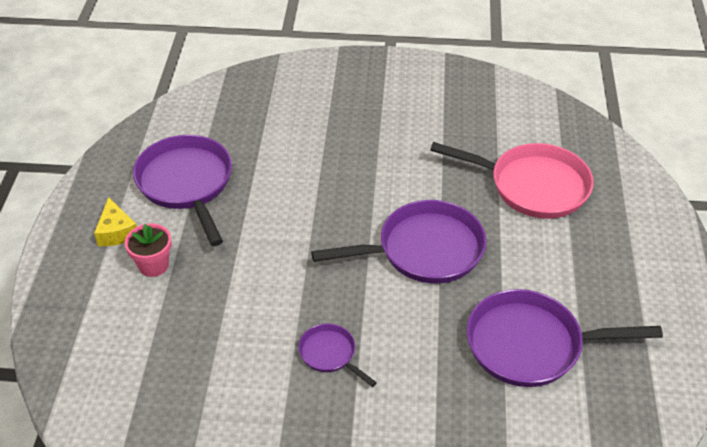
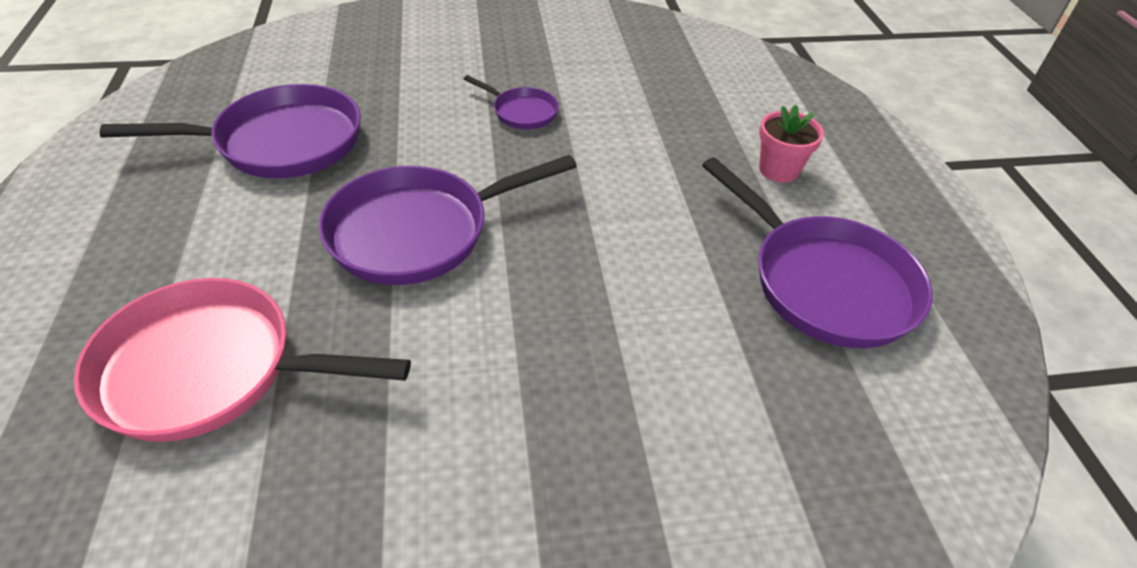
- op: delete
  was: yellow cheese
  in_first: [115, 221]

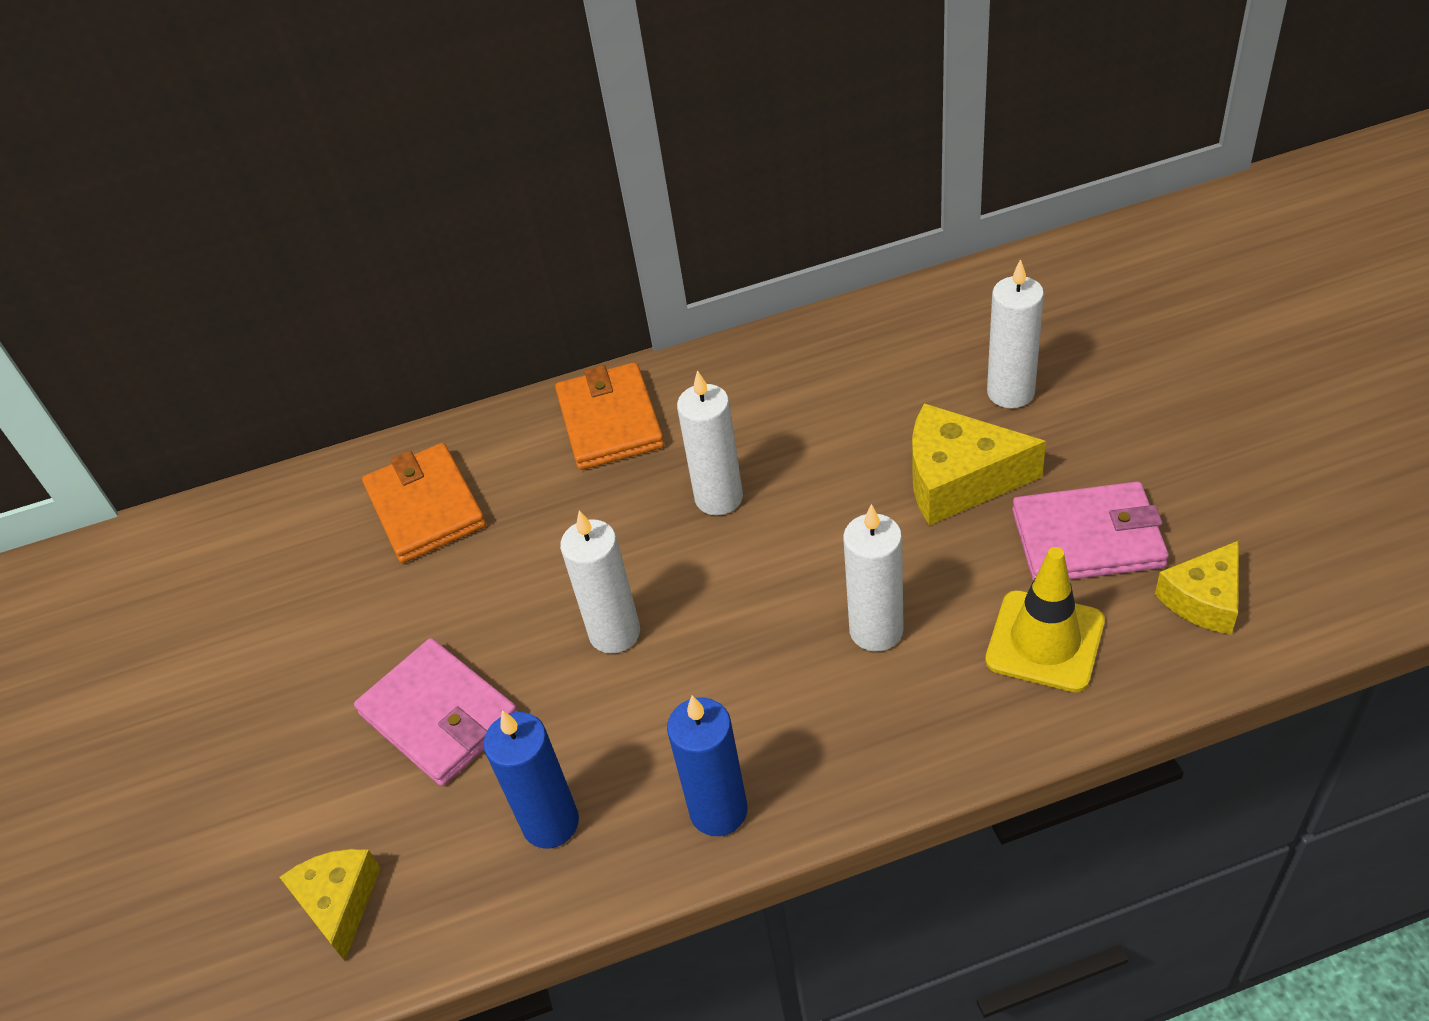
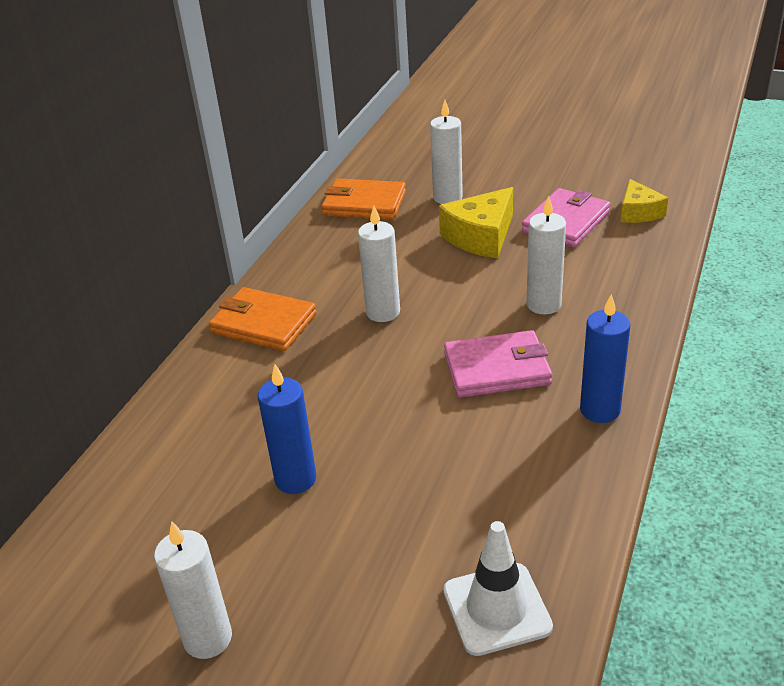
- op: move
  was: white candle
  in_first: [600, 582]
  in_second: [193, 590]
- op: move
  was: blue candle
  in_first: [531, 779]
  in_second: [287, 429]
- op: move
  was: orange wallet
  in_first: [424, 503]
  in_second: [363, 199]
- op: replace
  was: yellow cheese
  now: white traffic cone
  in_first: [330, 905]
  in_second: [498, 588]
- op: move
  was: pink wallet
  in_first: [436, 712]
  in_second: [498, 364]
- op: delete
  was: yellow traffic cone
  in_first: [1045, 619]

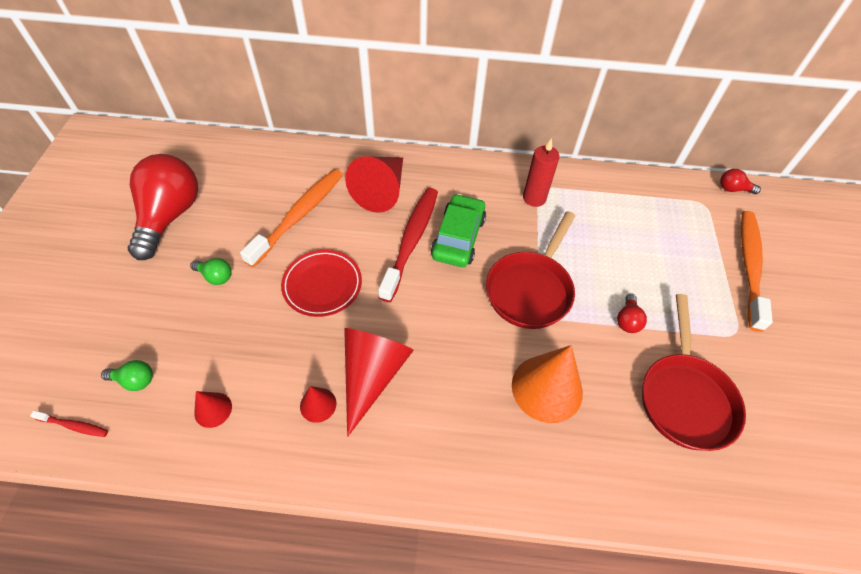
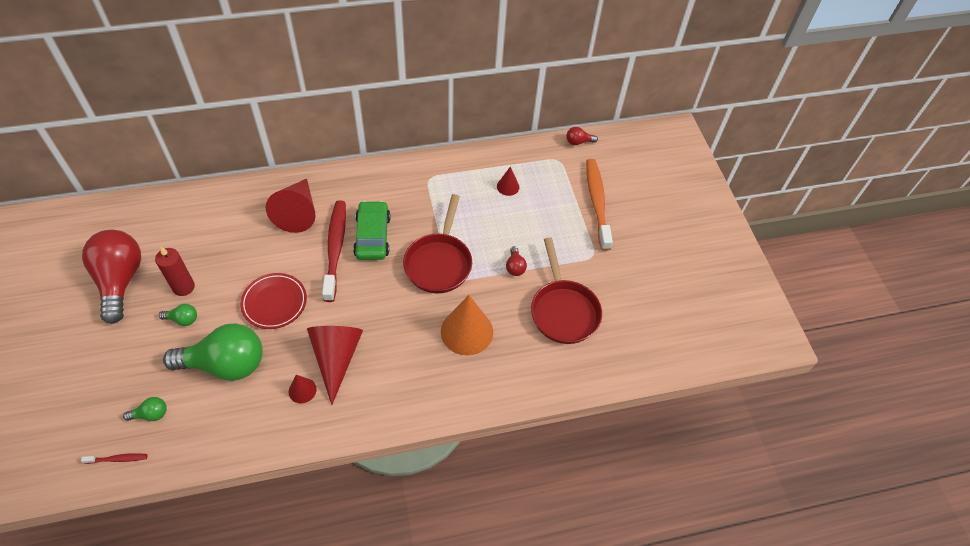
- op: move
  was: red candle
  in_first: [541, 172]
  in_second: [175, 271]
- op: insert
  now: green light bulb
  in_second: [213, 352]
- op: move
  was: red cone
  in_first: [213, 409]
  in_second: [508, 181]
- op: delete
  was: orange toothbrush
  in_first: [291, 218]

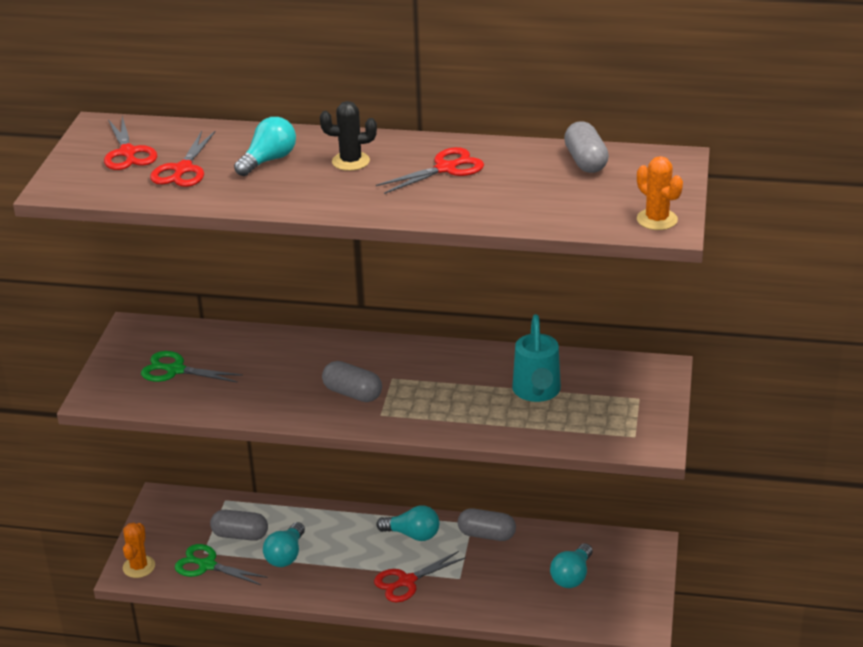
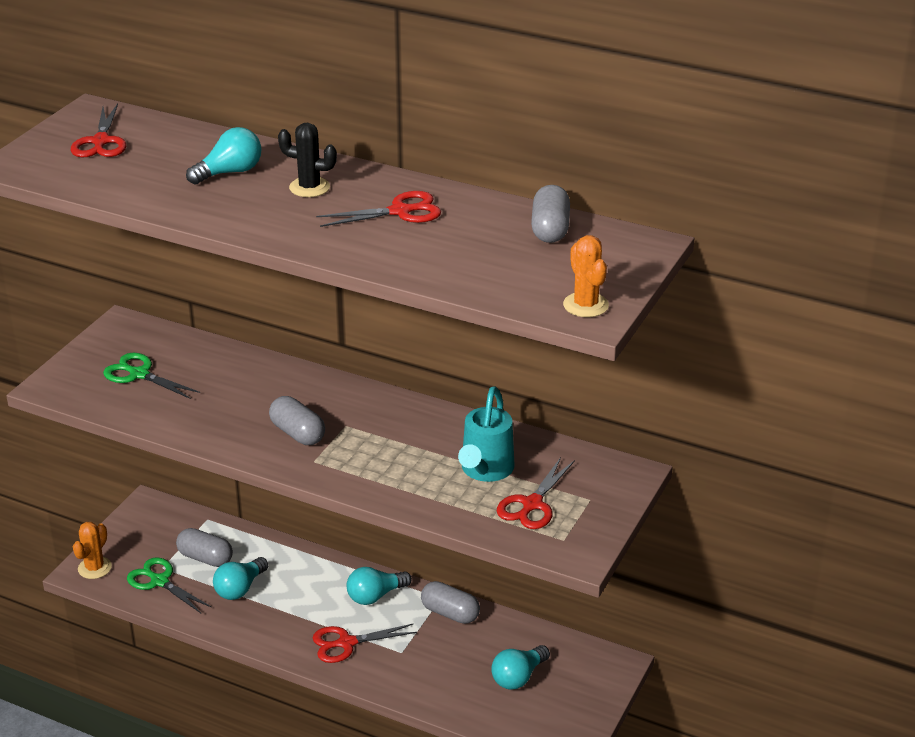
- op: rotate
  was: turquoise light bulb
  in_first: [408, 523]
  in_second: [379, 586]
  clockwise: 120
- op: move
  was: red scissors
  in_first: [183, 158]
  in_second: [536, 493]

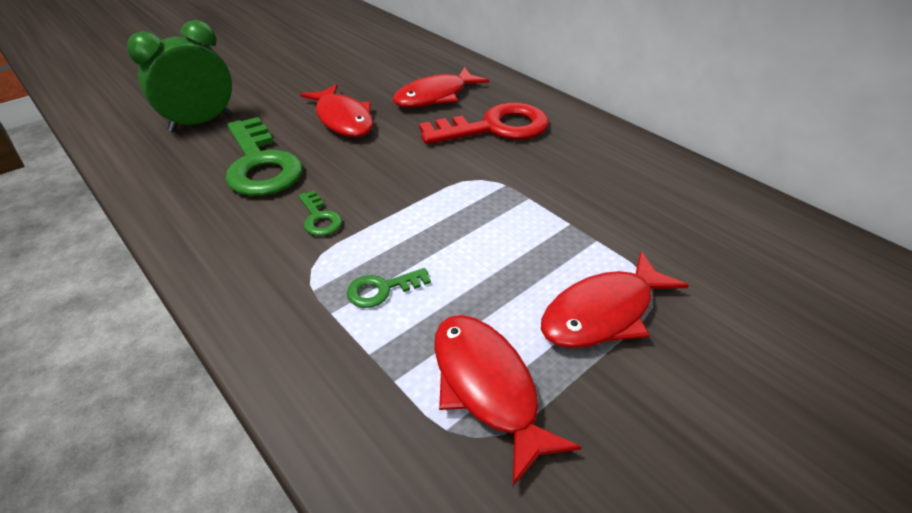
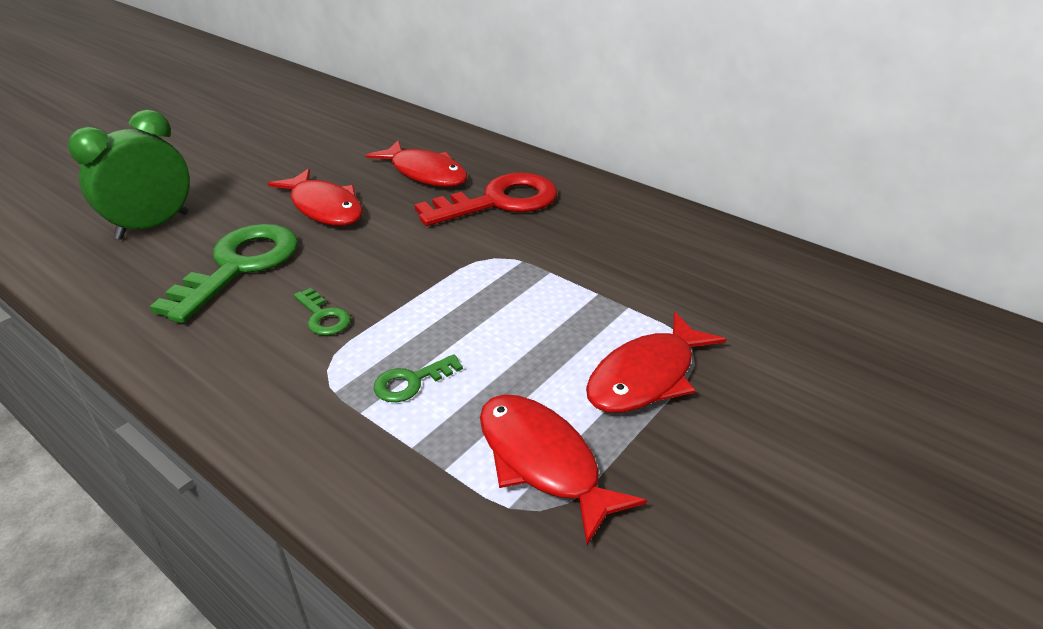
- op: rotate
  was: green key
  in_first: [264, 156]
  in_second: [224, 273]
  clockwise: -120
- op: rotate
  was: red fish
  in_first: [441, 87]
  in_second: [416, 164]
  clockwise: -90

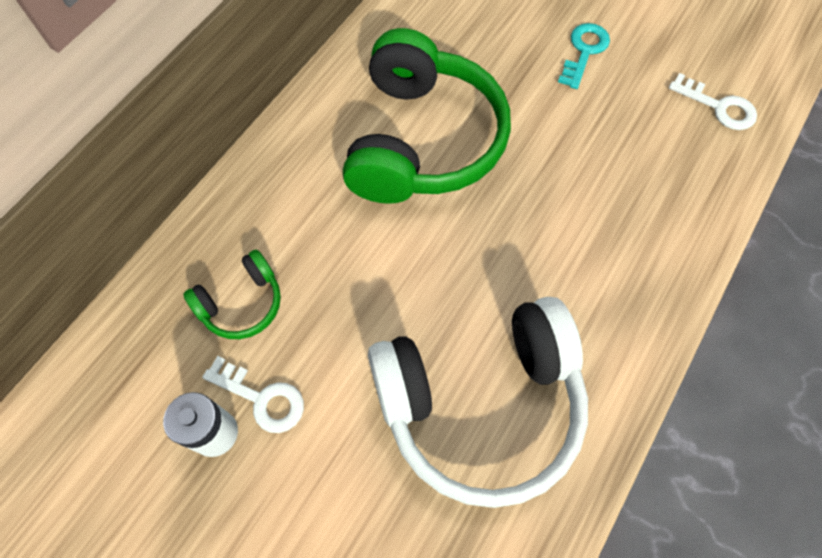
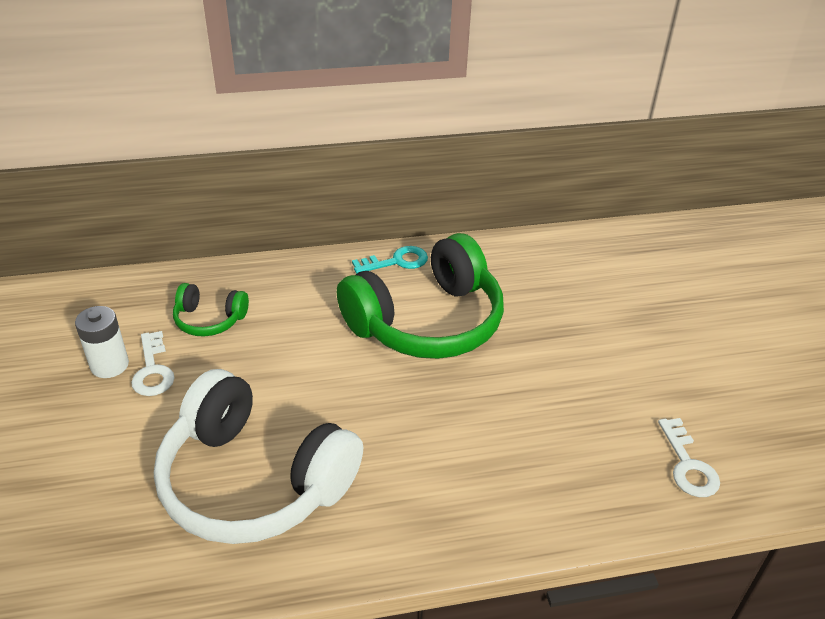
- op: move
  was: turquoise key
  in_first: [584, 56]
  in_second: [390, 260]

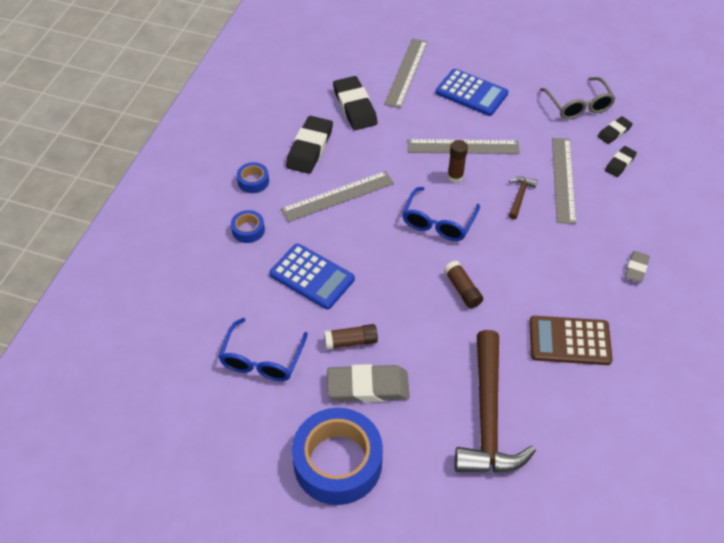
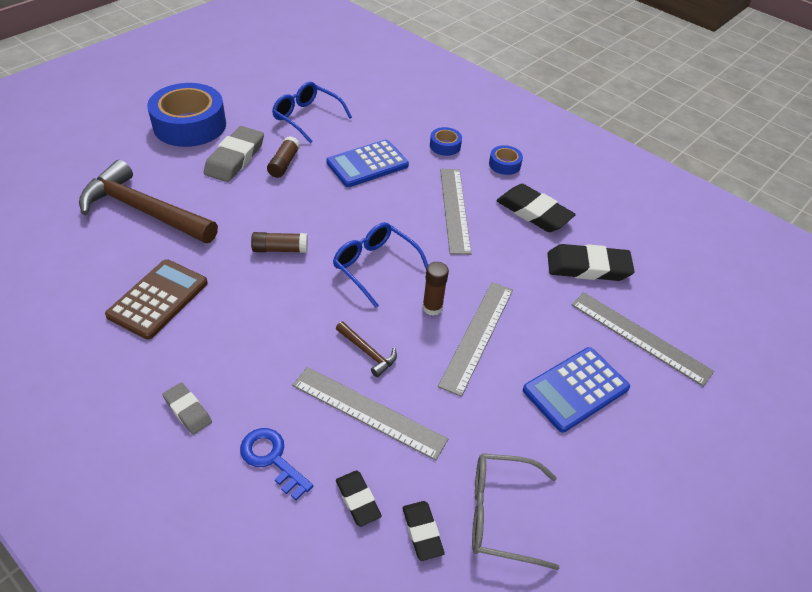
- op: insert
  now: blue key
  in_second: [276, 464]

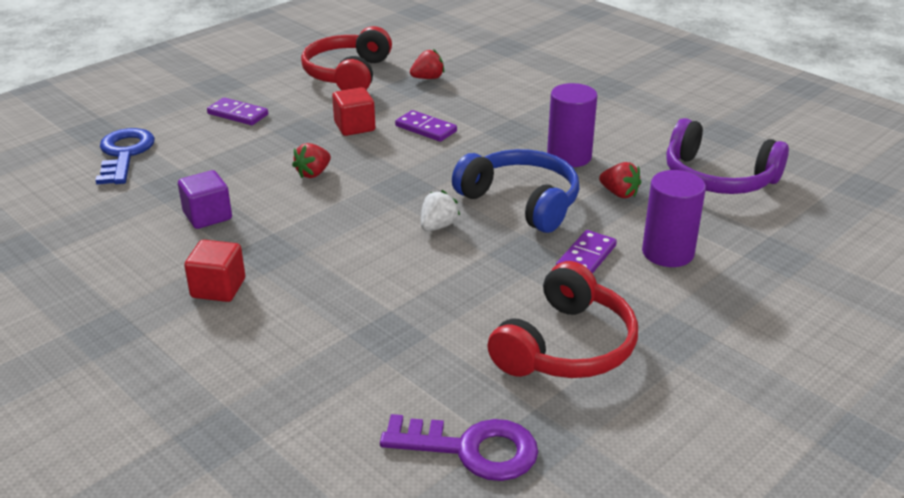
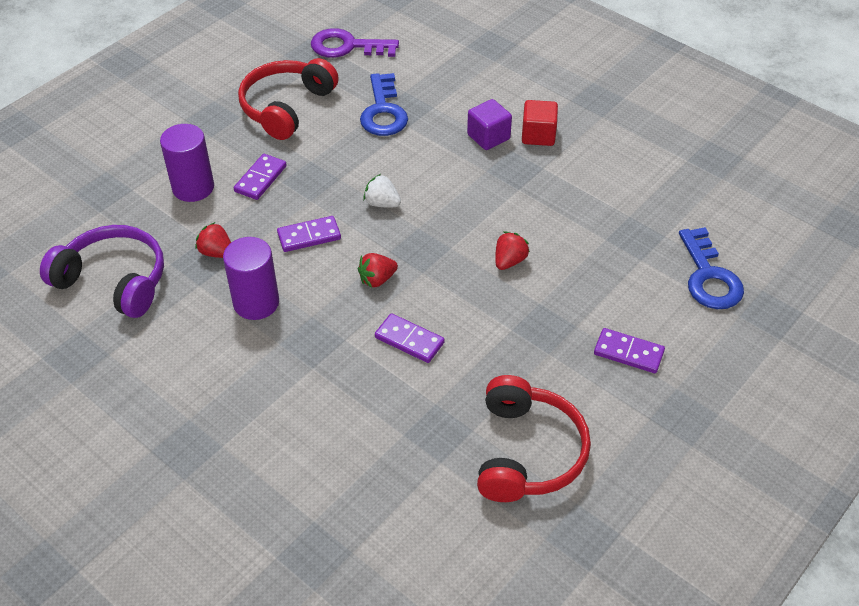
- op: replace
  was: blue headphones
  now: purple domino
  in_first: [515, 191]
  in_second: [309, 234]
- op: move
  was: red strawberry
  in_first: [427, 64]
  in_second: [378, 270]
- op: insert
  now: blue key
  in_second: [384, 104]
- op: rotate
  was: white strawberry
  in_first: [440, 210]
  in_second: [382, 190]
  clockwise: 90
- op: move
  was: purple cube
  in_first: [205, 199]
  in_second: [489, 124]
- op: delete
  was: red cube
  in_first: [353, 111]

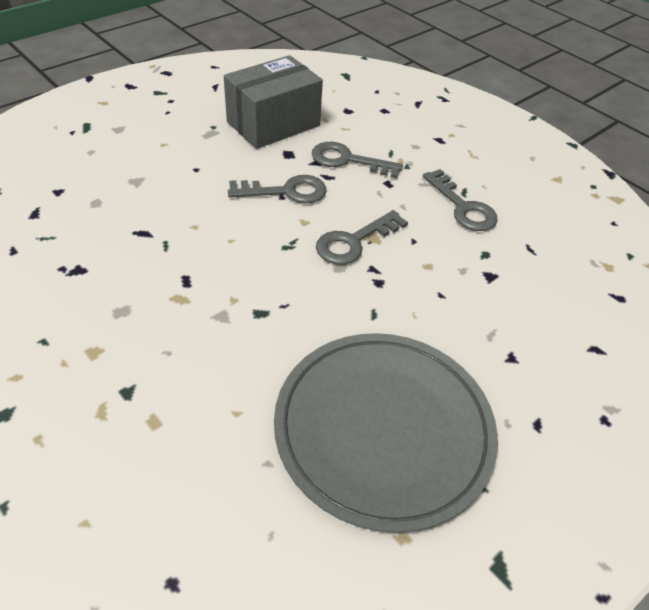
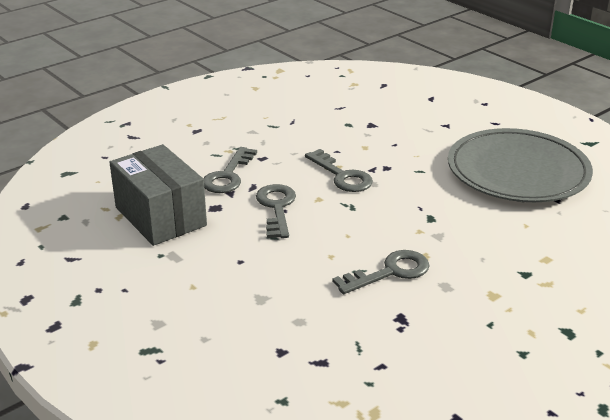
- op: move
  was: grey key
  in_first: [460, 200]
  in_second: [380, 272]

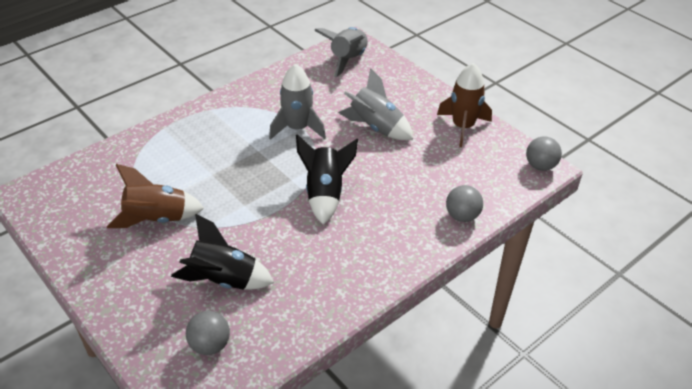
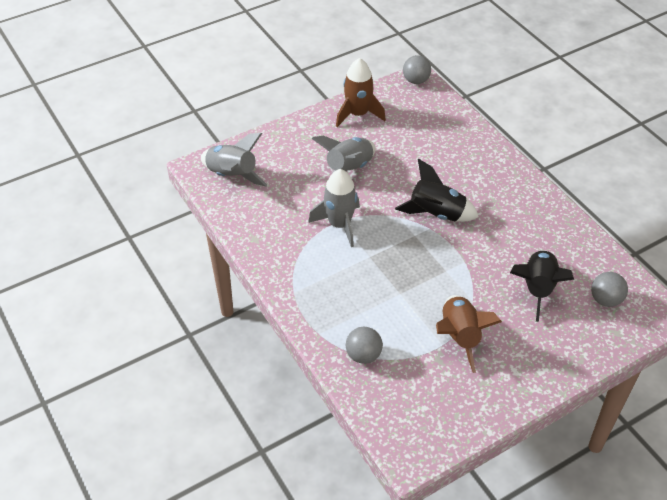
- op: move
  was: grey ball
  in_first: [464, 203]
  in_second: [364, 345]

